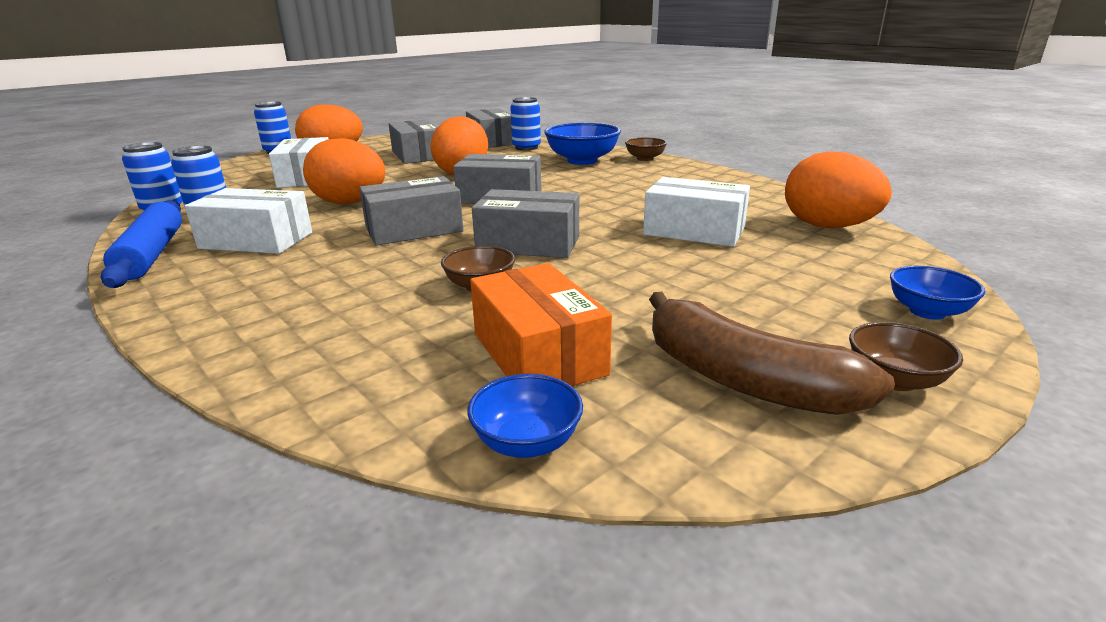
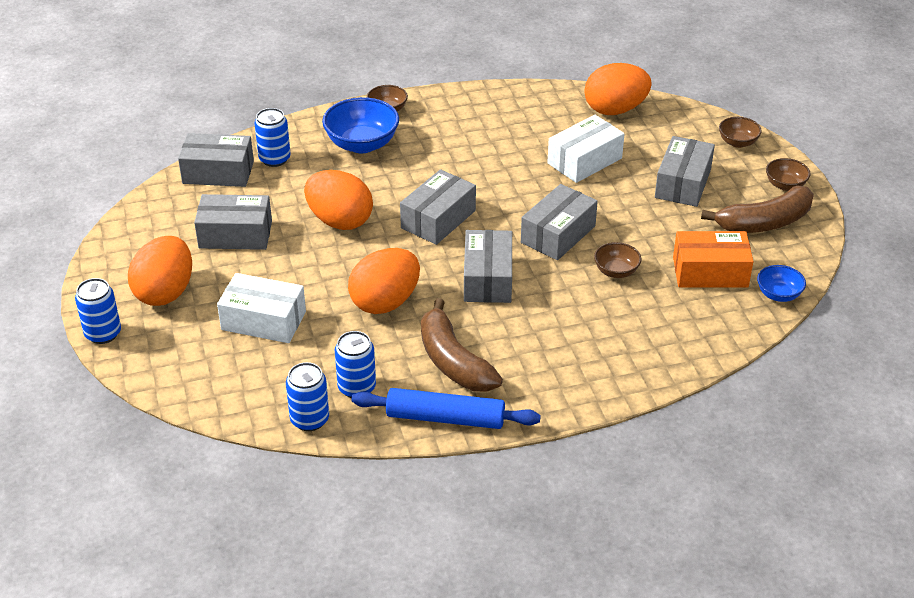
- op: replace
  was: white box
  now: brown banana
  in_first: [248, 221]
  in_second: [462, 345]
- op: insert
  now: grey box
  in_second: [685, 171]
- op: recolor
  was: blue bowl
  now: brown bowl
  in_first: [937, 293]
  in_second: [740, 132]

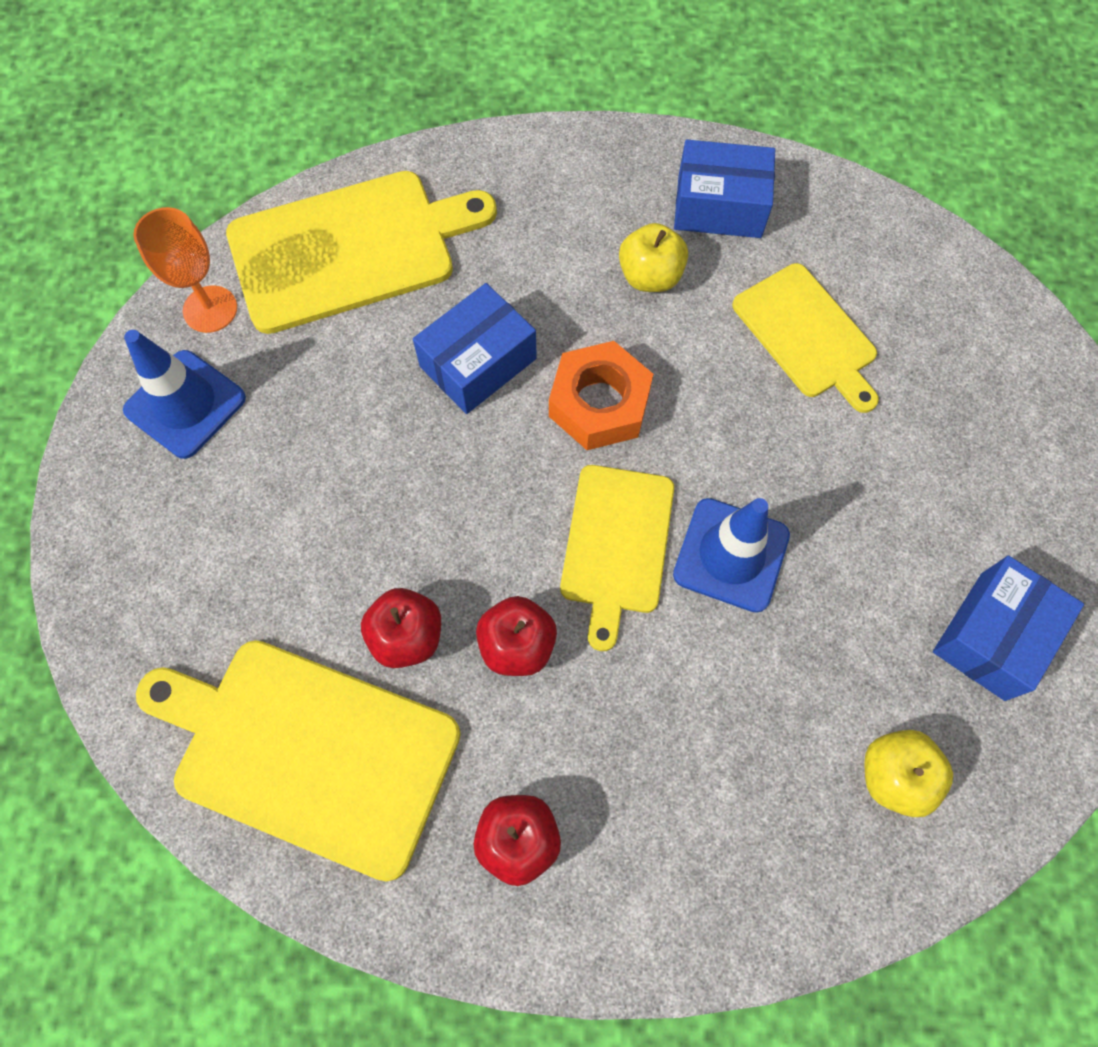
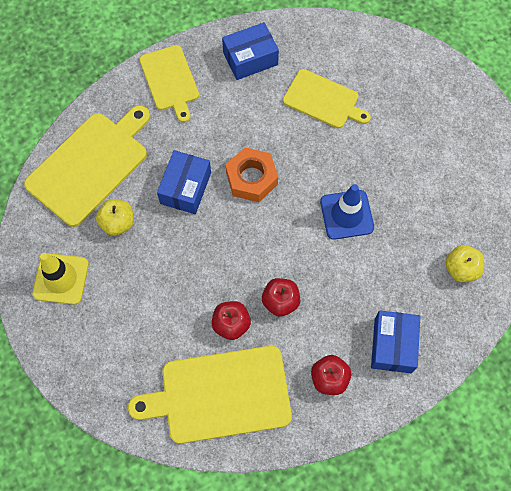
- op: recolor
  was: blue traffic cone
  now: yellow traffic cone
  in_first: [184, 394]
  in_second: [60, 279]
- op: move
  was: yellow apple
  in_first: [653, 257]
  in_second: [115, 217]
- op: move
  was: yellow cutting board
  in_first: [617, 558]
  in_second: [169, 84]
- op: move
  was: blue box
  in_first: [1008, 628]
  in_second: [395, 341]
- op: delete
  was: orange goblet
  in_first: [185, 270]

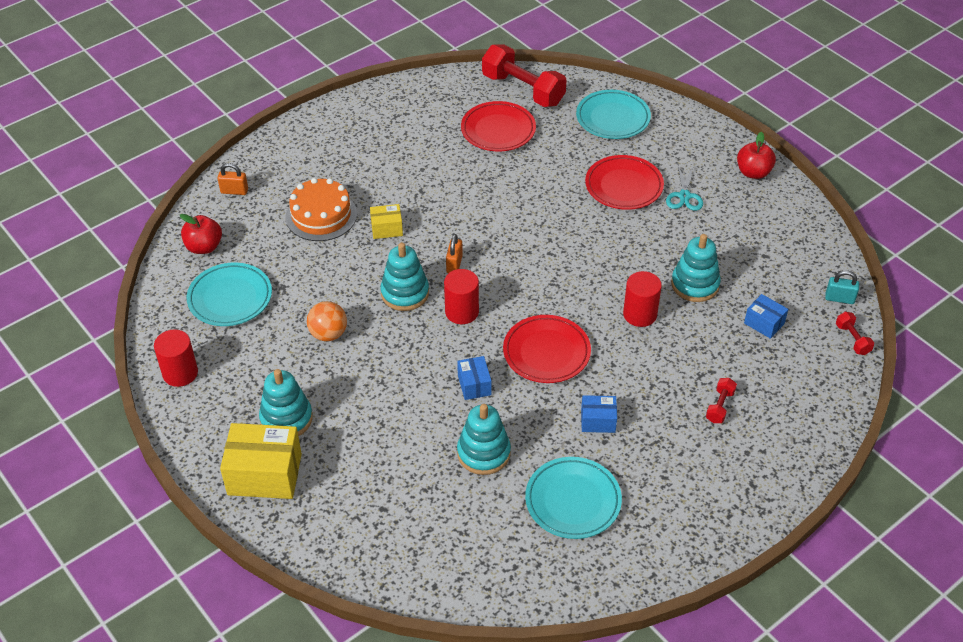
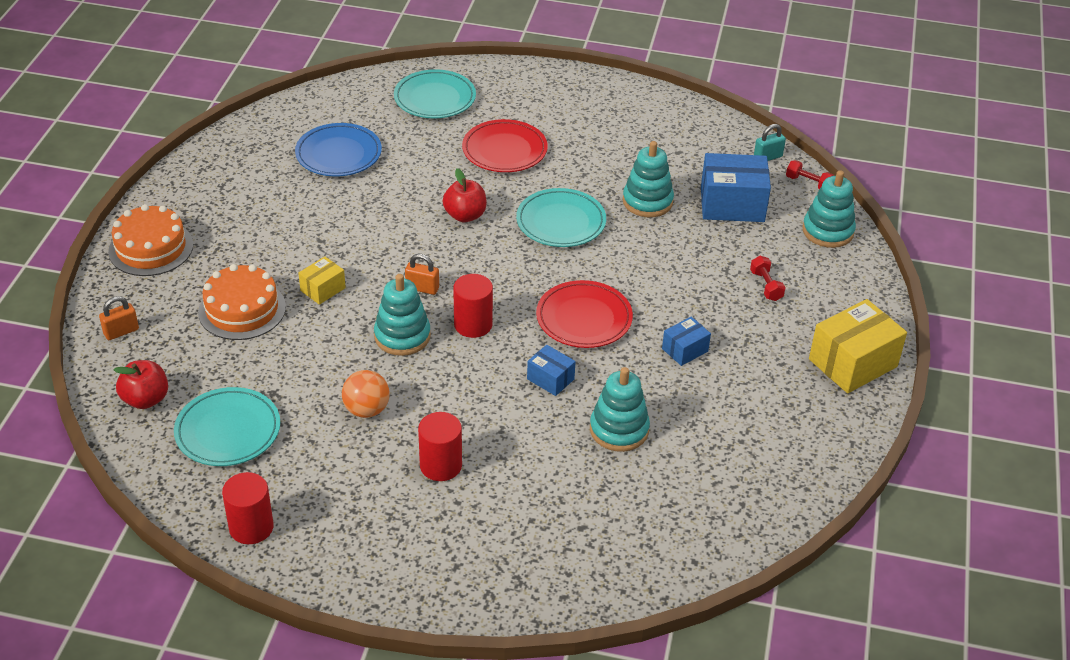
- op: insert
  now: orange cake
  in_second: [150, 240]
- op: recolor
  was: red plate
  now: blue plate
  in_first: [498, 126]
  in_second: [338, 149]
- op: rotate
  was: orange padlock
  in_first: [454, 253]
  in_second: [422, 274]
  clockwise: -45
- op: move
  was: red cylinder
  in_first: [642, 299]
  in_second: [440, 446]
- op: move
  was: red apple
  in_first: [756, 155]
  in_second: [465, 195]
- op: move
  was: turquoise plate
  in_first: [573, 498]
  in_second: [561, 217]
- op: resize
  was: blue box
  in_first: [766, 316]
  in_second: [736, 187]
  ratio: 1.9
- op: move
  was: turquoise stacking toy
  in_first: [286, 402]
  in_second: [829, 209]
- op: move
  was: yellow box
  in_first: [261, 461]
  in_second: [858, 346]
- op: delete
  was: red dumbbell
  in_first: [524, 75]
- op: delete
  was: turquoise scissors
  in_first: [684, 188]

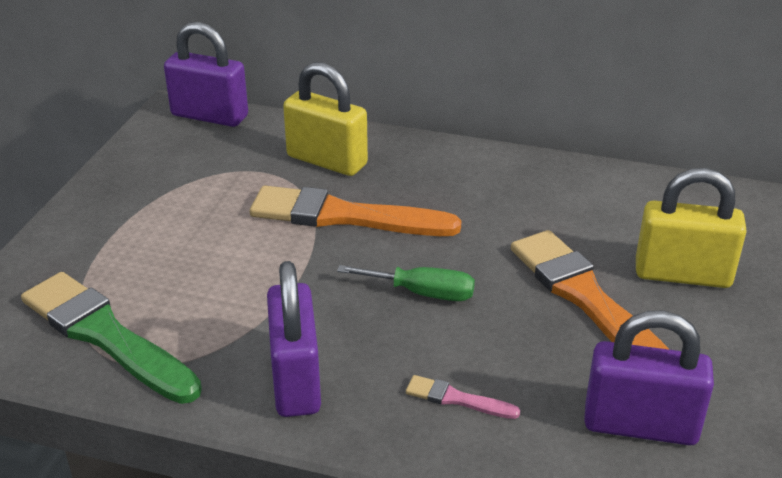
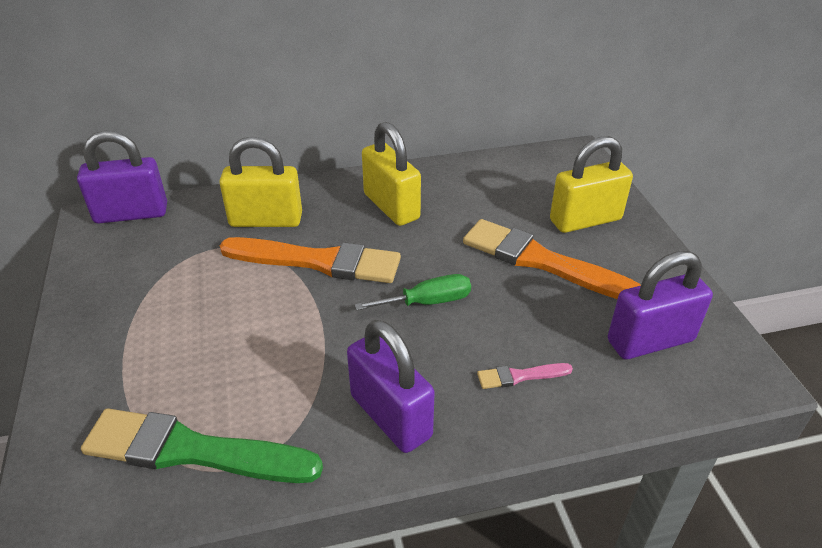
- op: rotate
  was: orange brush
  in_first: [356, 211]
  in_second: [310, 260]
  clockwise: -150
- op: insert
  now: yellow padlock
  in_second: [391, 174]

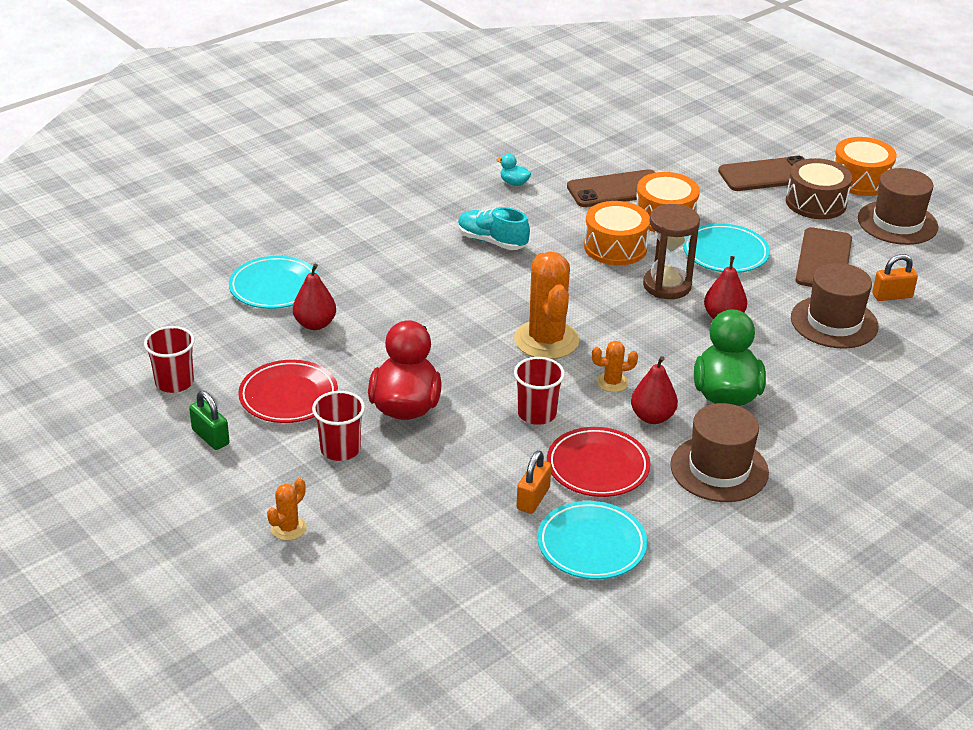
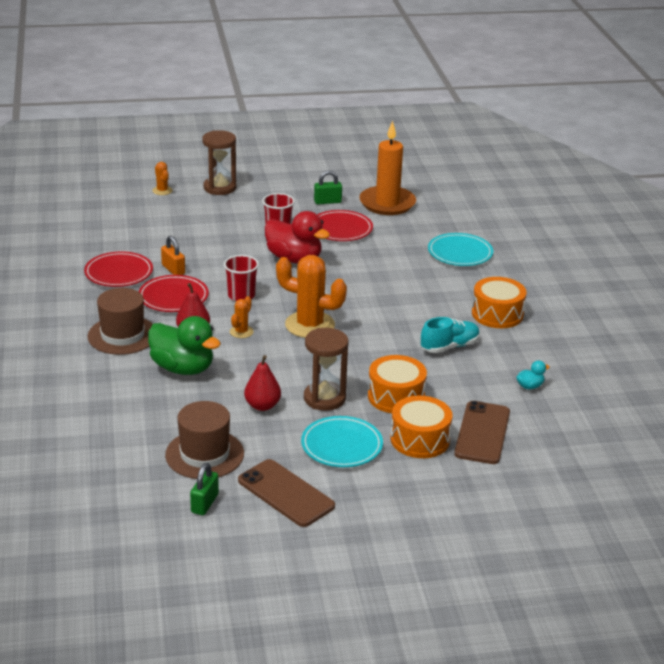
- op: recolor
  was: turquoise plate
  now: red plate
  in_first: [592, 540]
  in_second: [118, 269]
- op: move
  was: orange cactus
  in_first: [287, 509]
  in_second: [162, 178]
- op: recolor
  was: orange padlock
  now: green padlock
  in_first: [895, 277]
  in_second: [204, 489]
- op: insert
  now: brown hourglass
  in_second: [219, 162]
- op: replace
  was: red cup
  now: orange candle
  in_first: [169, 359]
  in_second: [387, 168]
- op: move
  was: orange drum
  in_first: [865, 166]
  in_second: [499, 302]
- op: delete
  was: red pear
  in_first: [314, 296]
- op: delete
  was: brown phone
  in_first: [761, 173]
- op: delete
  was: brown drum
  in_first: [819, 188]
- op: delete
  was: brown hat
  in_first: [898, 206]

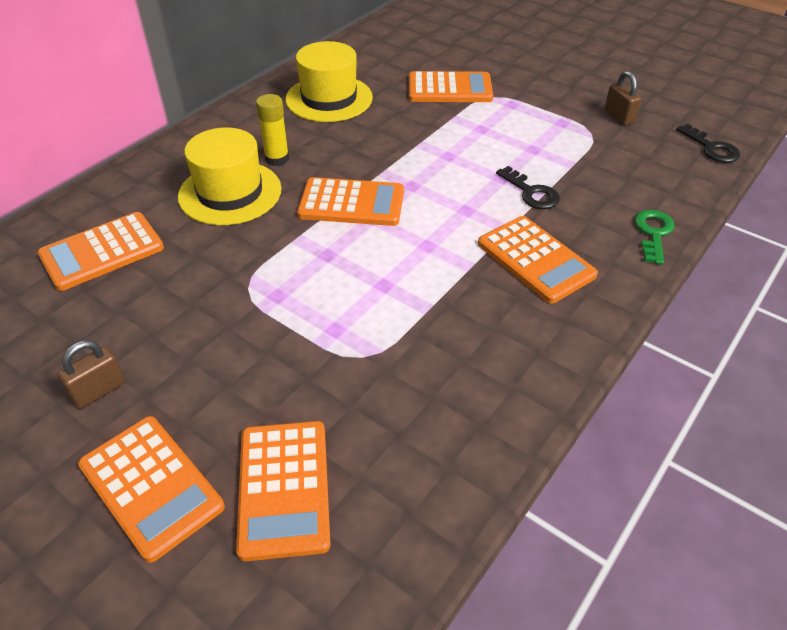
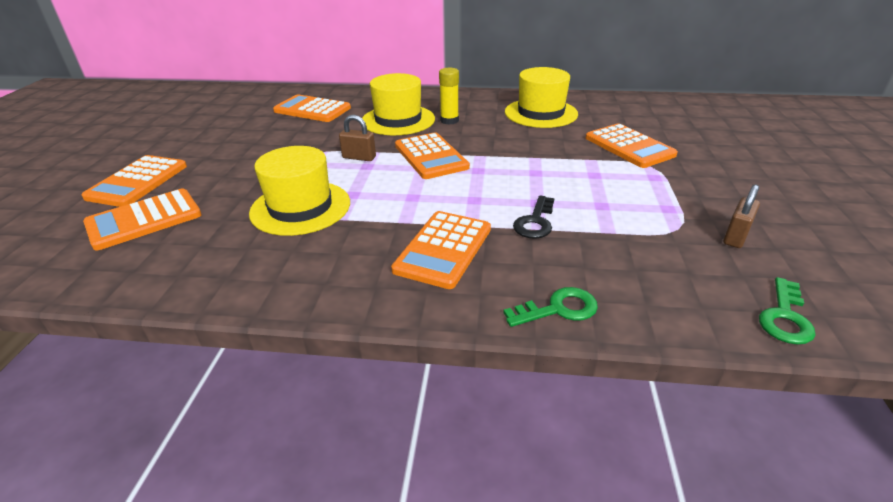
- op: insert
  now: yellow hat
  in_second: [299, 191]
- op: move
  was: brown padlock
  in_first: [91, 374]
  in_second: [357, 138]
- op: recolor
  was: black key
  now: green key
  in_first: [708, 143]
  in_second: [787, 311]

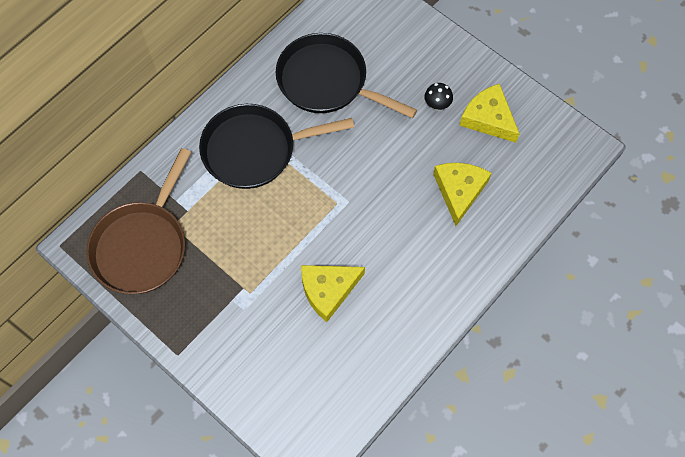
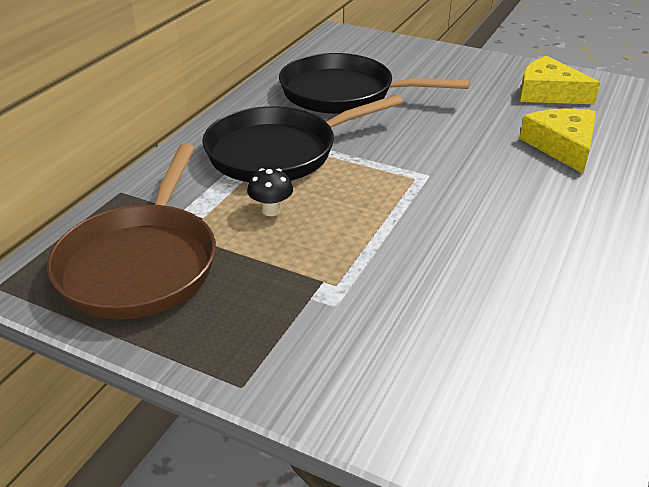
- op: move
  was: black mushroom
  in_first: [438, 96]
  in_second: [270, 192]
- op: delete
  was: yellow cheese
  in_first: [333, 293]

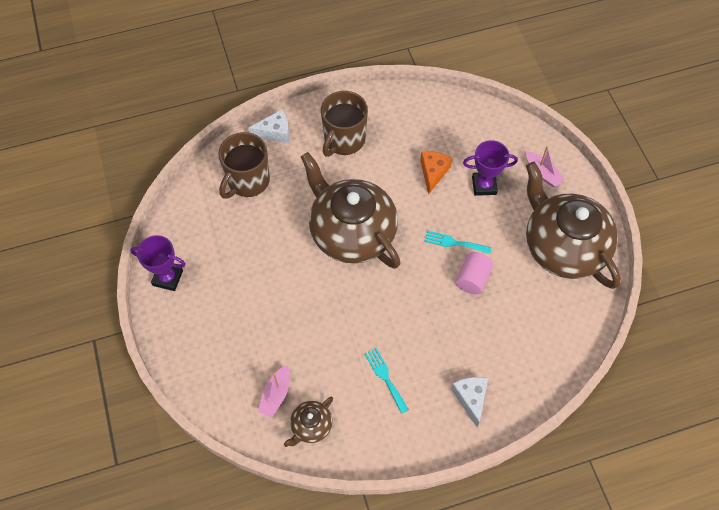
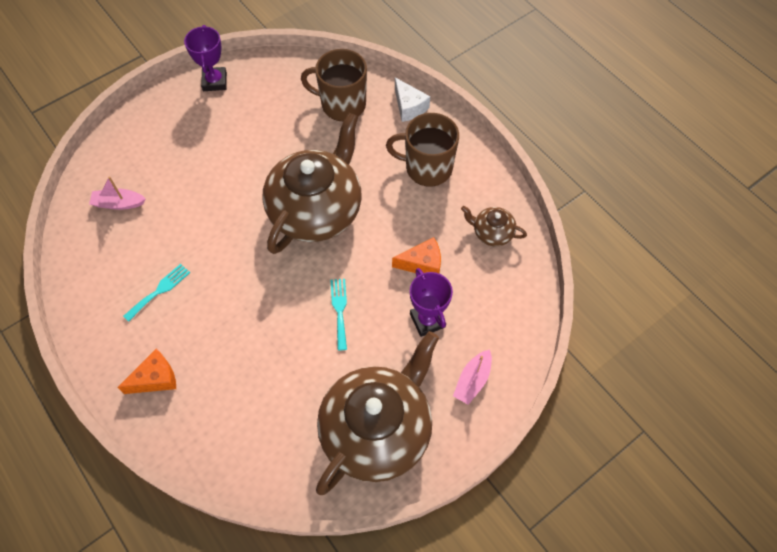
- op: recolor
  was: white cheese
  now: orange cheese
  in_first: [469, 402]
  in_second: [146, 371]
- op: move
  was: brown teapot
  in_first: [308, 422]
  in_second: [494, 226]
- op: delete
  was: pink cylinder
  in_first: [474, 273]

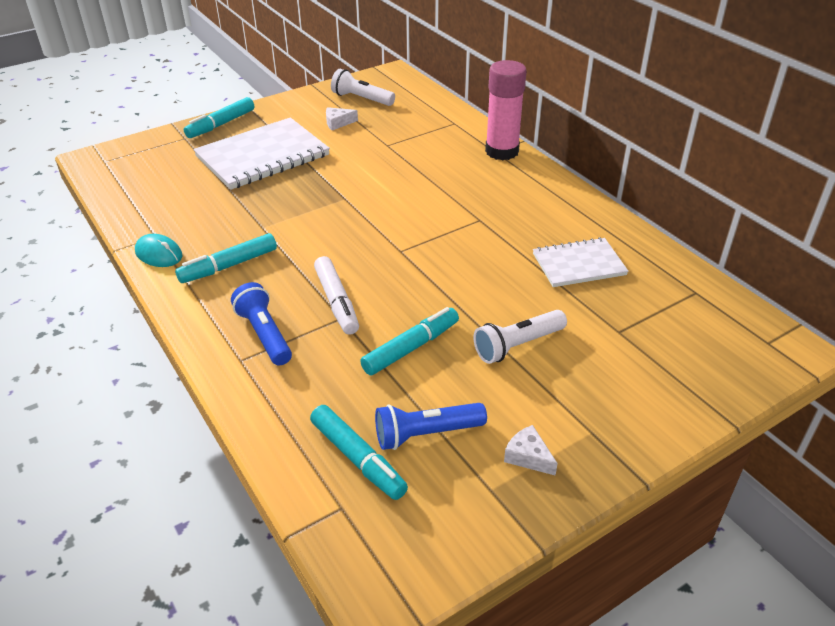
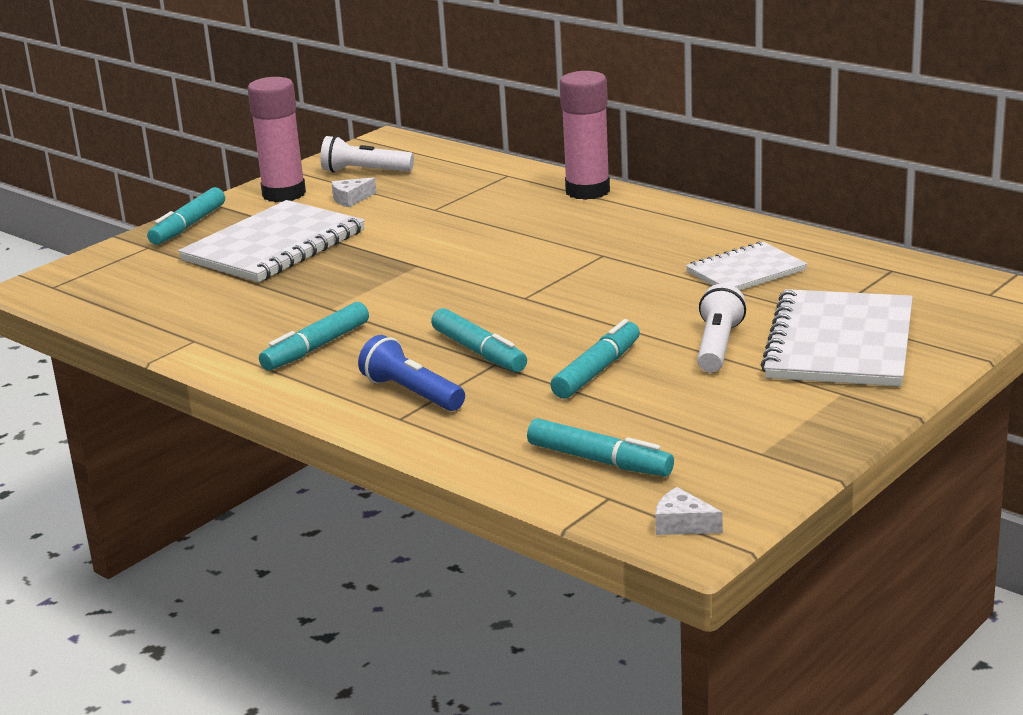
- op: insert
  now: pink glue stick
  in_second: [276, 139]
- op: recolor
  was: white marker
  now: turquoise marker
  in_first: [336, 295]
  in_second: [479, 340]
- op: move
  was: white cheese
  in_first: [531, 450]
  in_second: [689, 511]
- op: rotate
  was: white flashlight
  in_first: [520, 337]
  in_second: [721, 328]
  clockwise: 150
- op: insert
  now: white notebook
  in_second: [837, 338]
- op: delete
  was: turquoise mouse
  in_first: [158, 250]
- op: delete
  was: blue flashlight
  in_first: [431, 426]

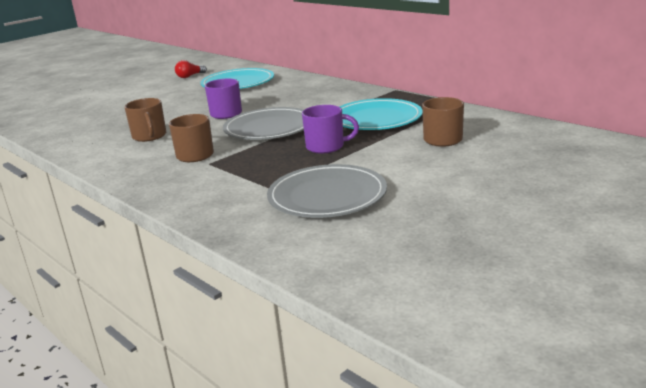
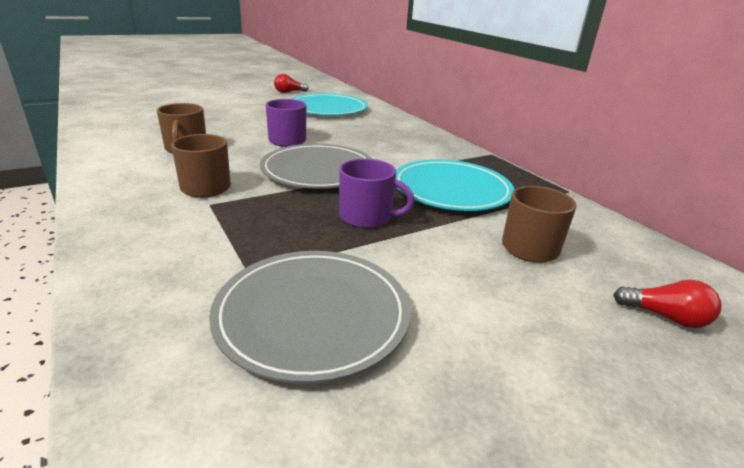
- op: insert
  now: red light bulb
  in_second: [667, 304]

